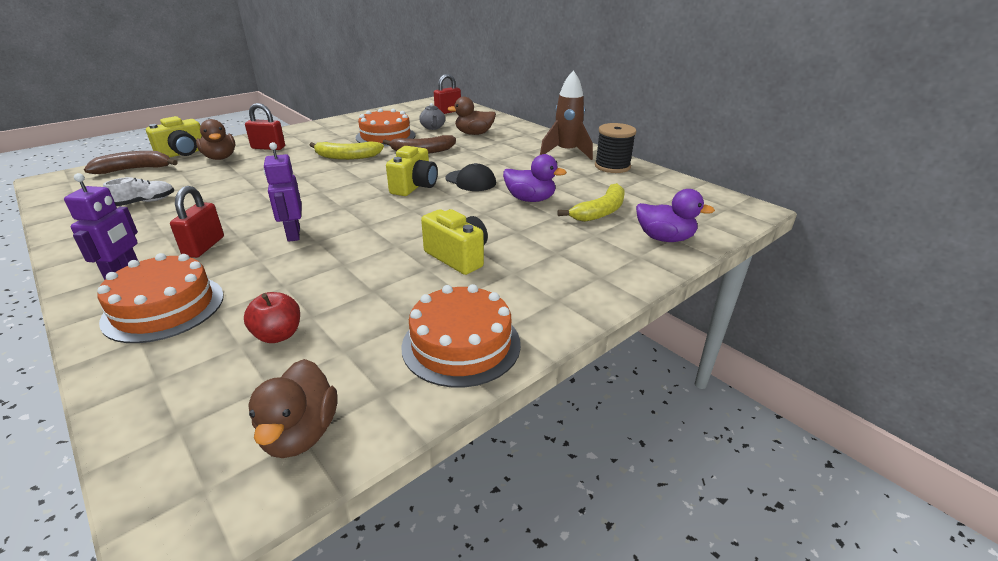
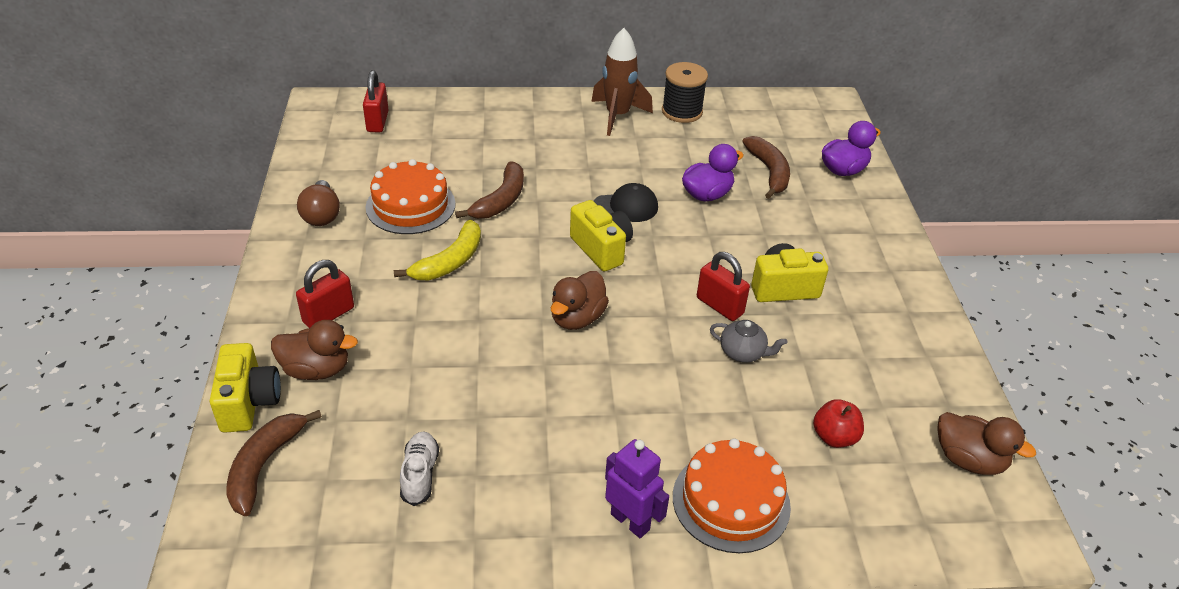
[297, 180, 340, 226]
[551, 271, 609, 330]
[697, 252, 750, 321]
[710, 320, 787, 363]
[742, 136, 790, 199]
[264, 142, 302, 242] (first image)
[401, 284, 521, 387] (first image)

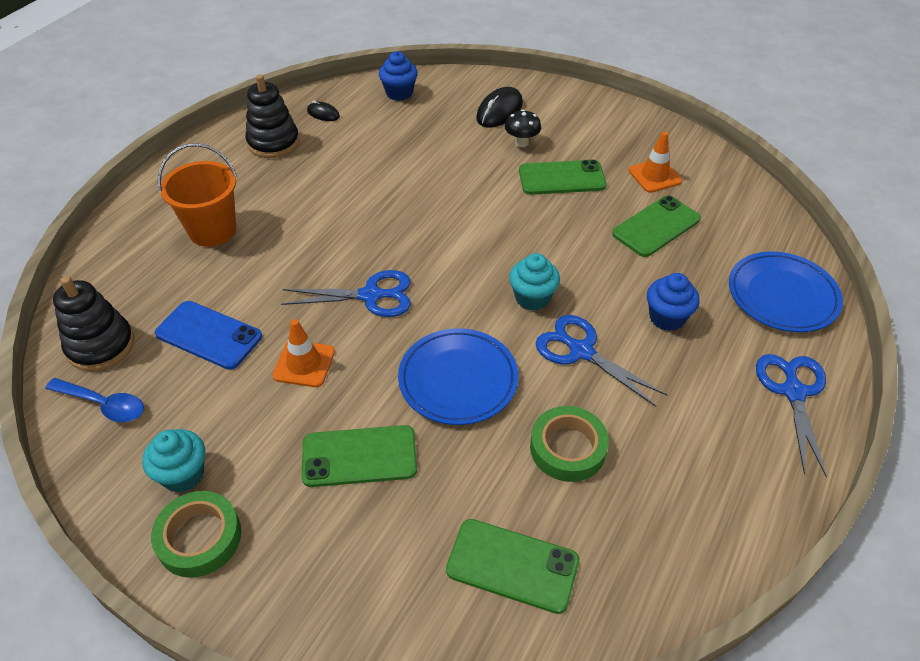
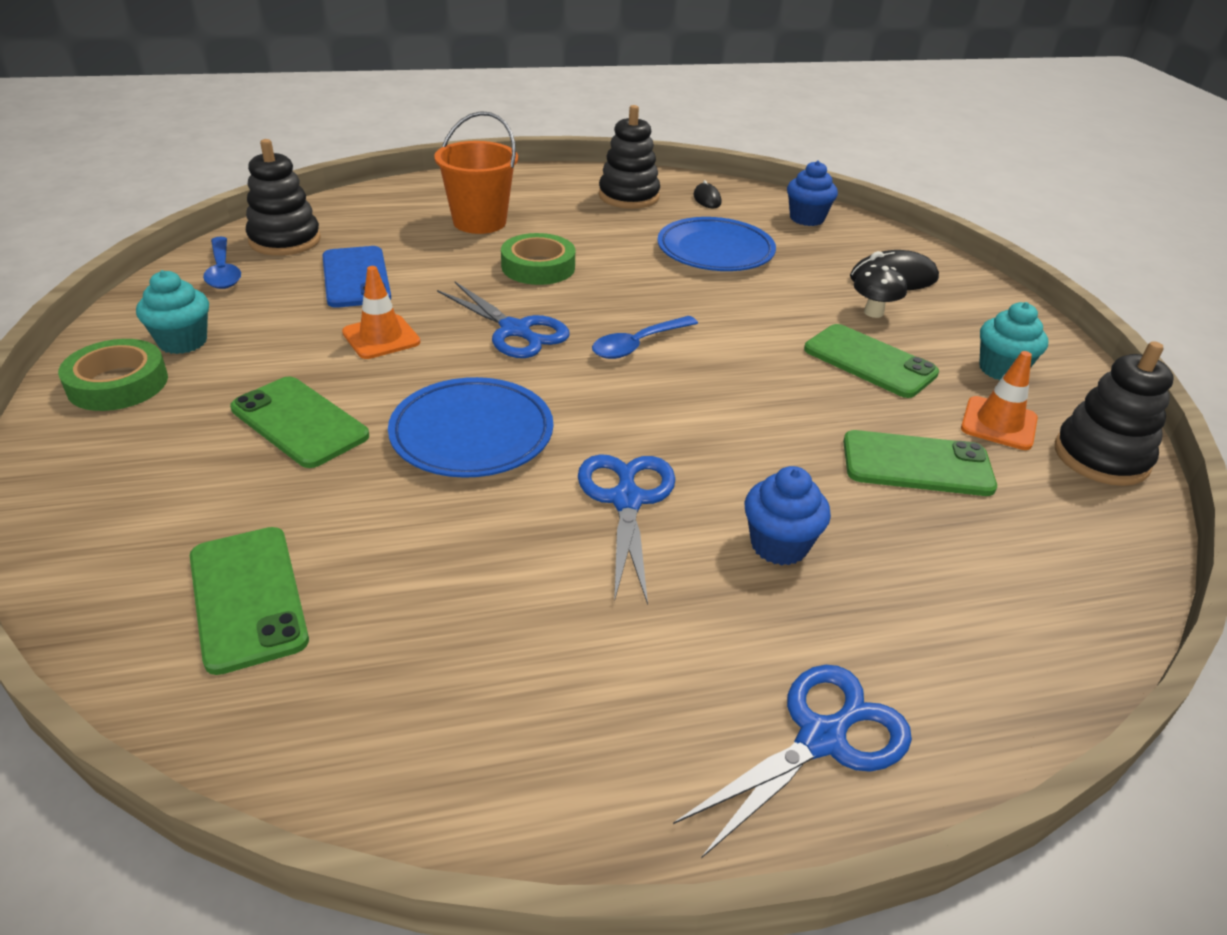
[501, 233, 575, 285]
[592, 316, 698, 359]
[657, 217, 776, 271]
[979, 302, 1048, 380]
[1055, 341, 1174, 486]

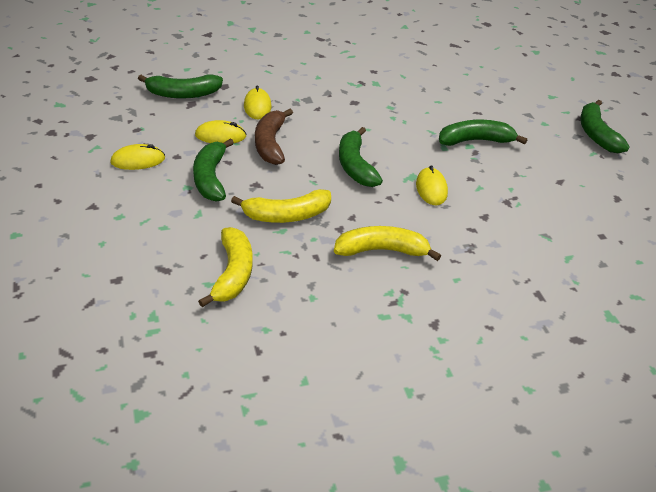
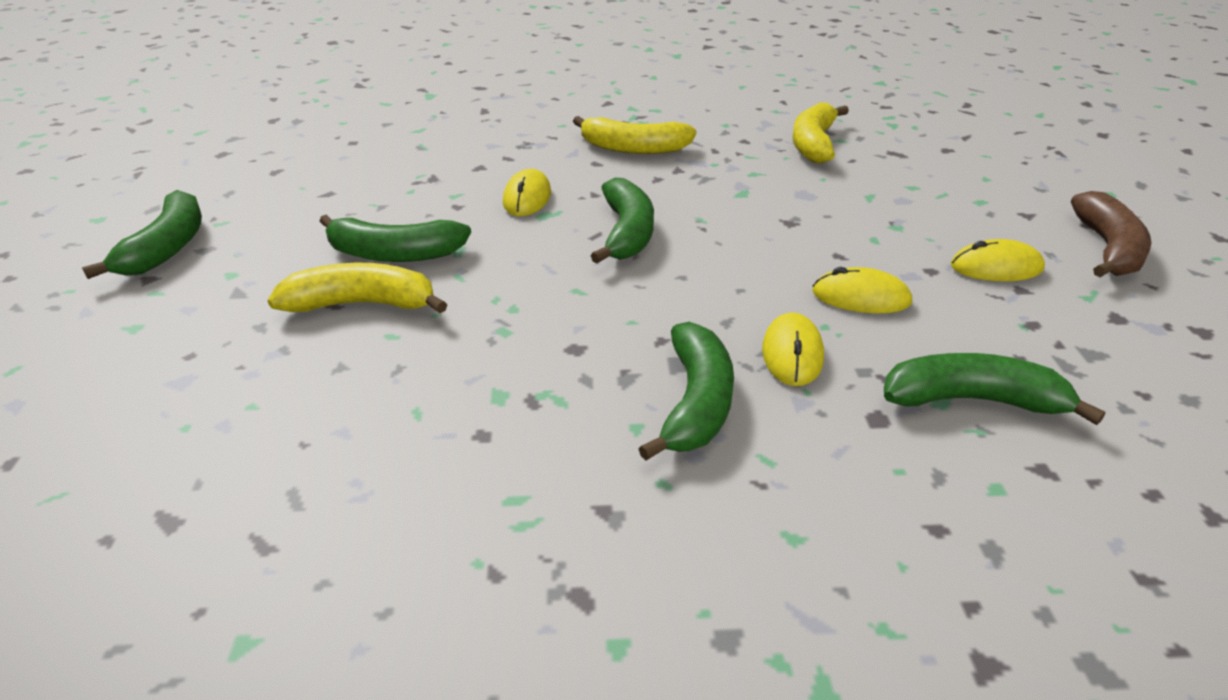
[267, 263, 447, 313]
[638, 322, 734, 461]
[1071, 191, 1152, 277]

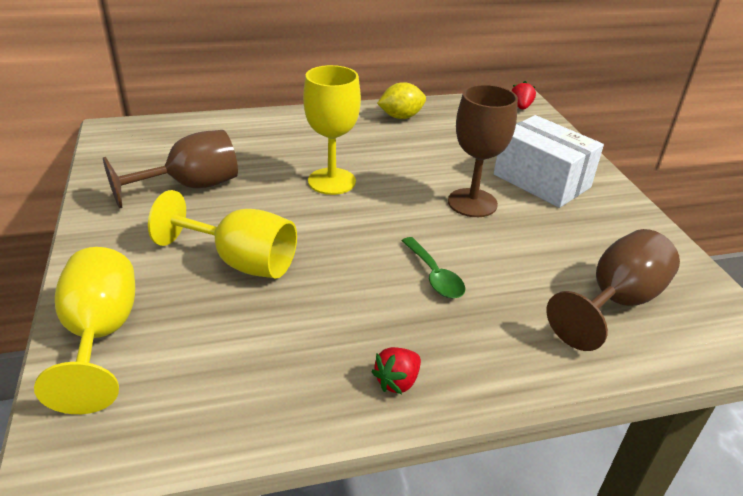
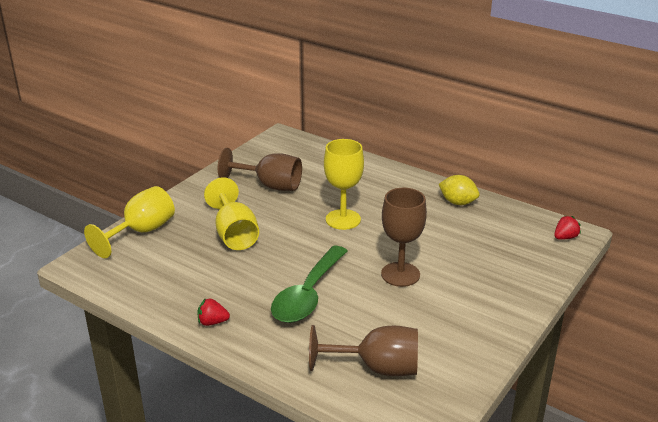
[271, 246, 348, 323]
[494, 115, 604, 208] (first image)

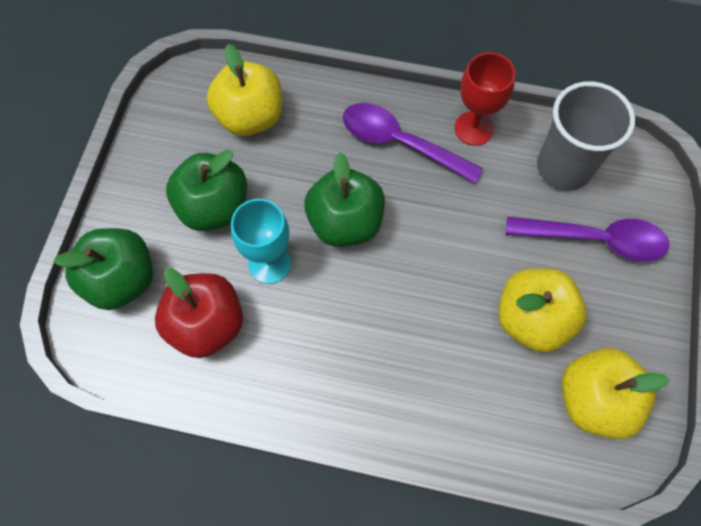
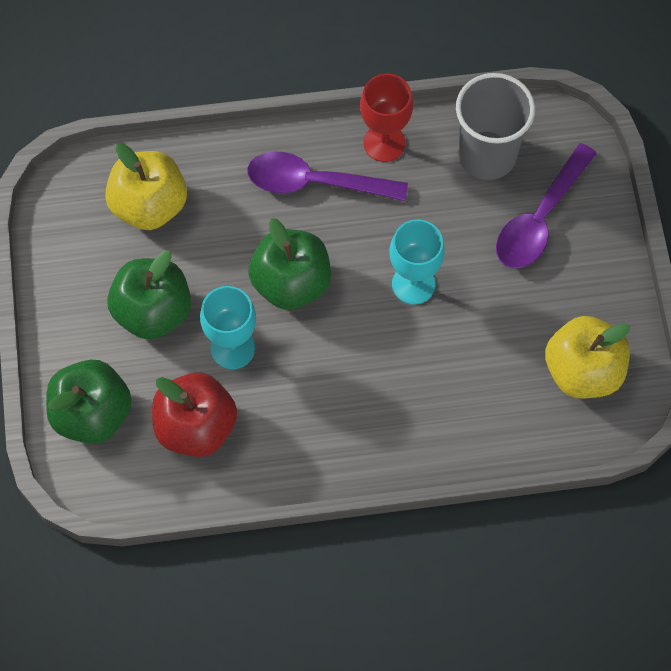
[390, 220, 445, 305]
[496, 143, 597, 268]
[498, 268, 587, 353] (first image)

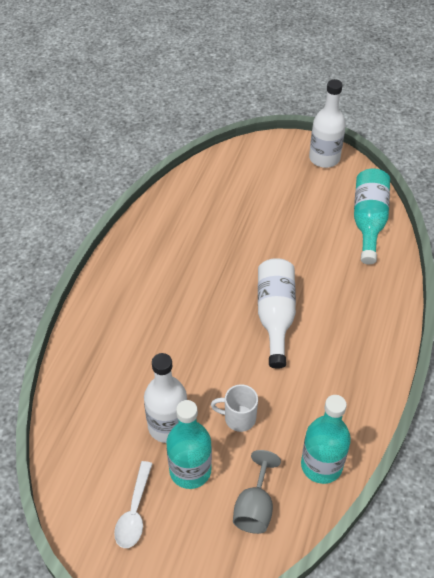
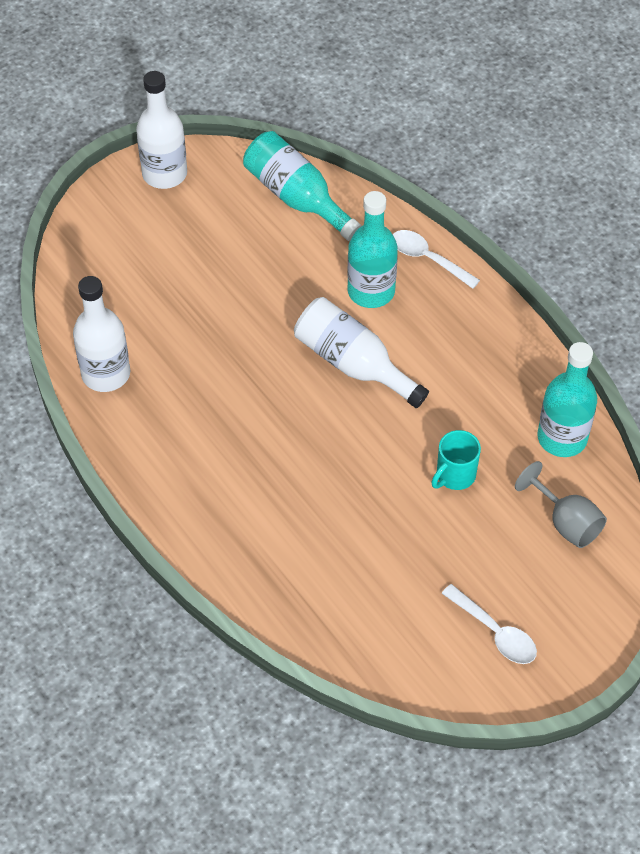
[73, 276, 130, 392]
[348, 191, 398, 308]
[393, 230, 480, 289]
[431, 430, 481, 490]

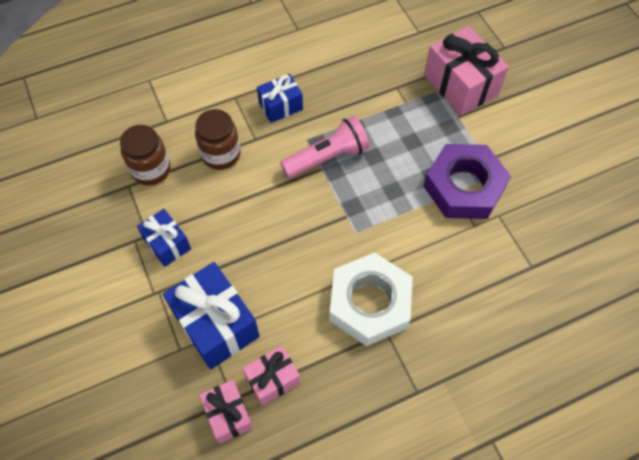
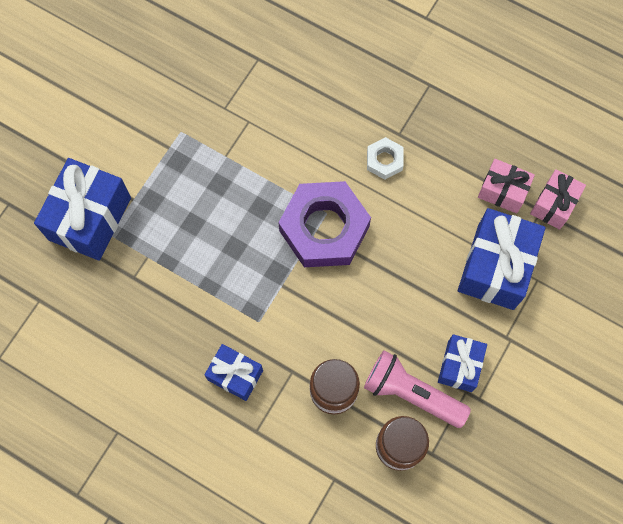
[34, 158, 131, 261]
[278, 181, 371, 267]
[364, 350, 471, 428]
[367, 137, 404, 180]

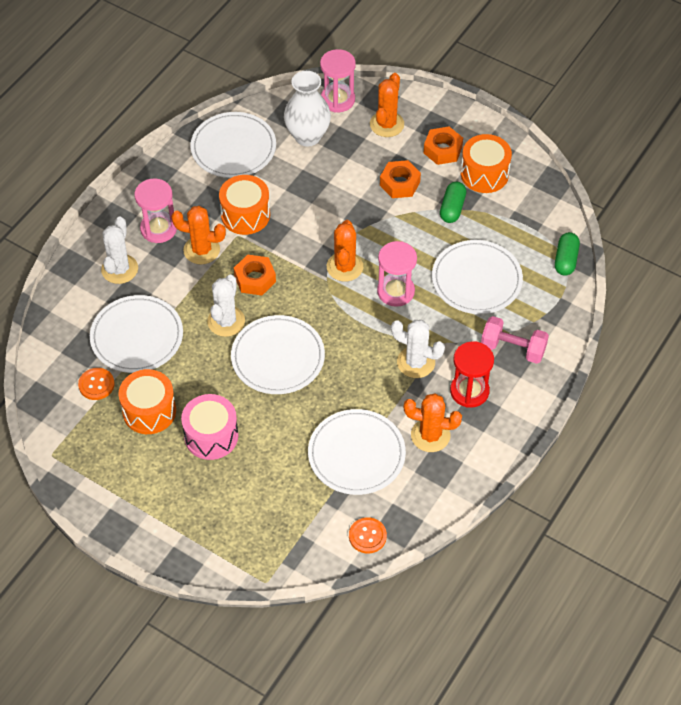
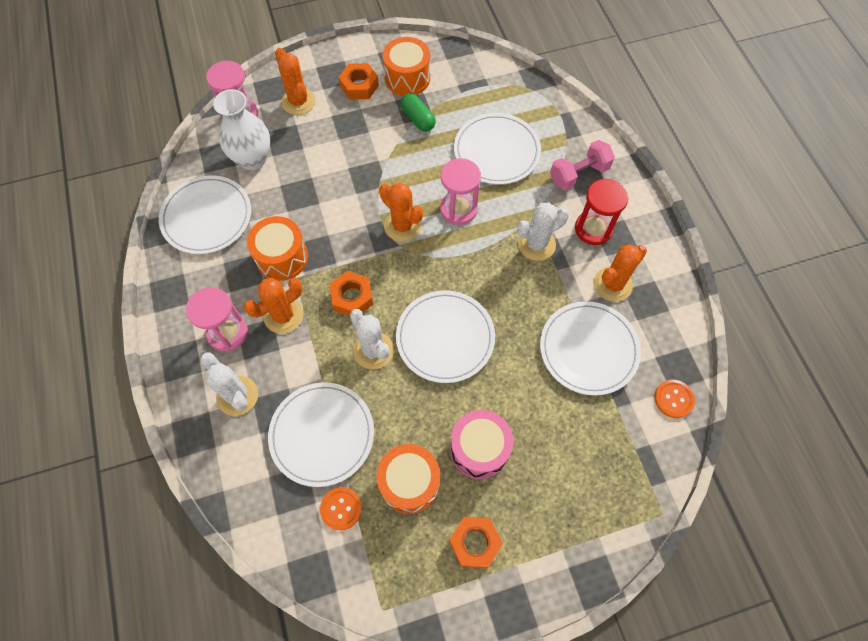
[449, 517, 503, 568]
[555, 232, 580, 276] (first image)

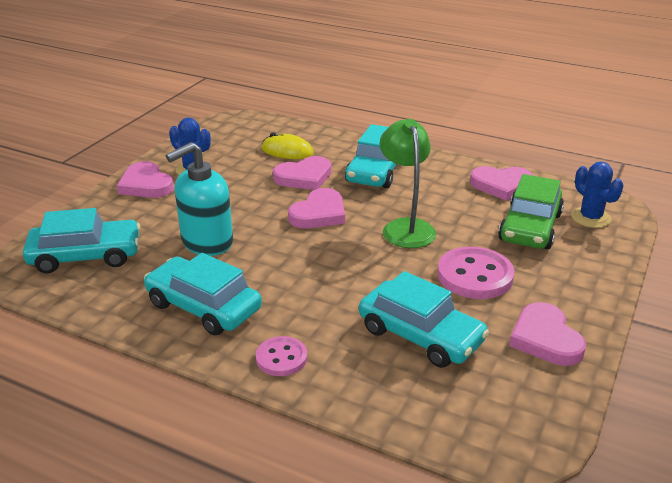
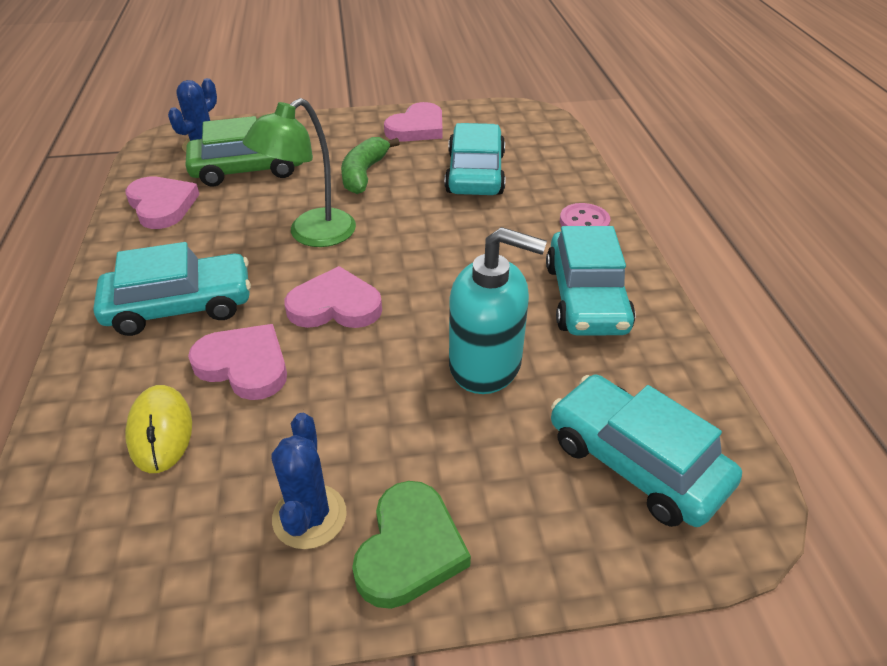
[341, 137, 400, 194]
[352, 481, 471, 609]

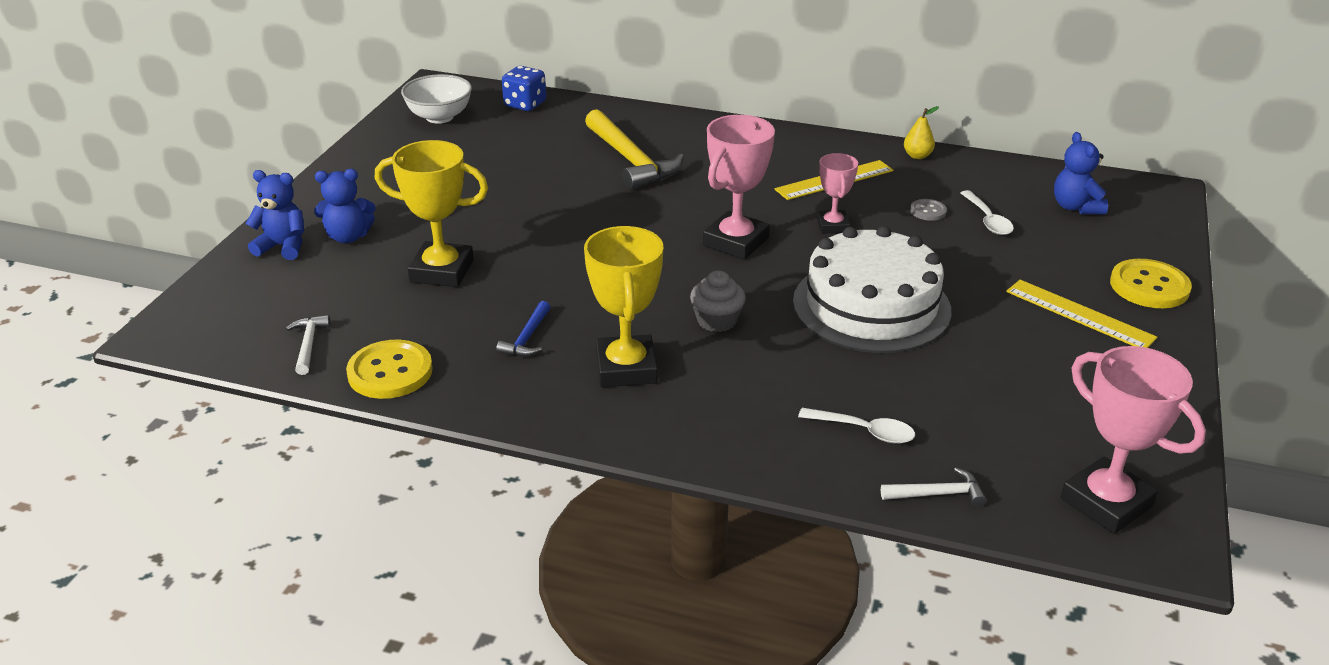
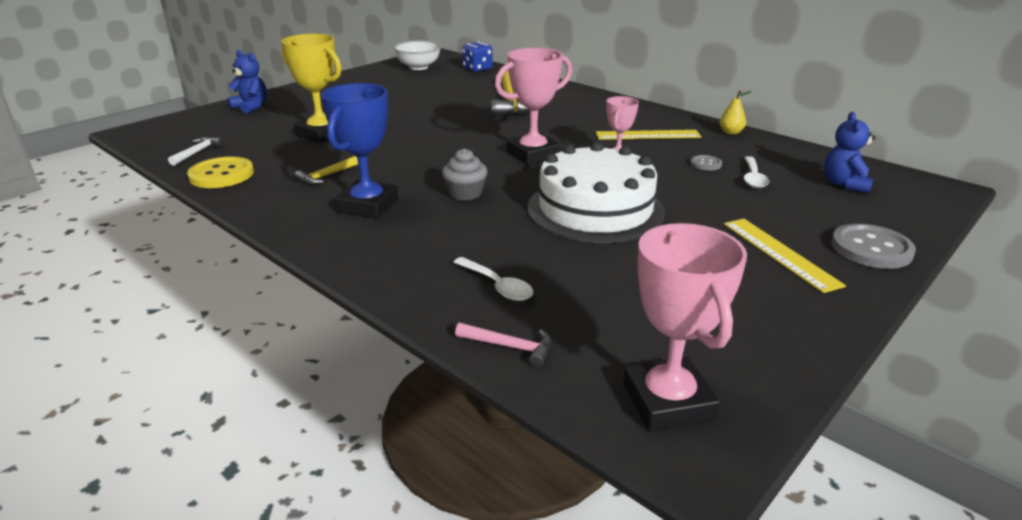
[294, 156, 358, 184]
[321, 83, 398, 219]
[455, 323, 552, 367]
[831, 224, 916, 269]
[314, 169, 375, 243] (first image)

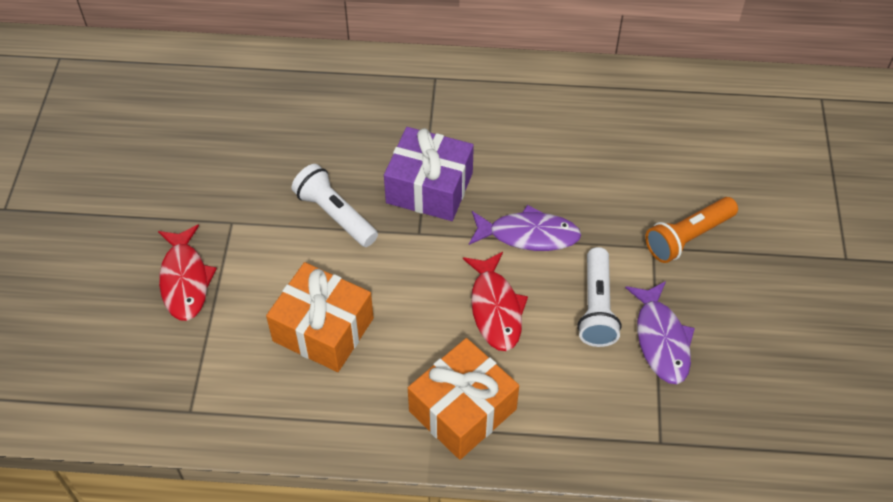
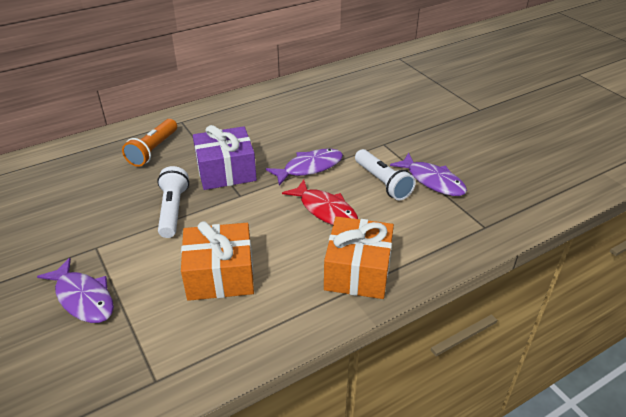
[37, 258, 114, 323]
[122, 119, 177, 167]
[157, 166, 189, 238]

